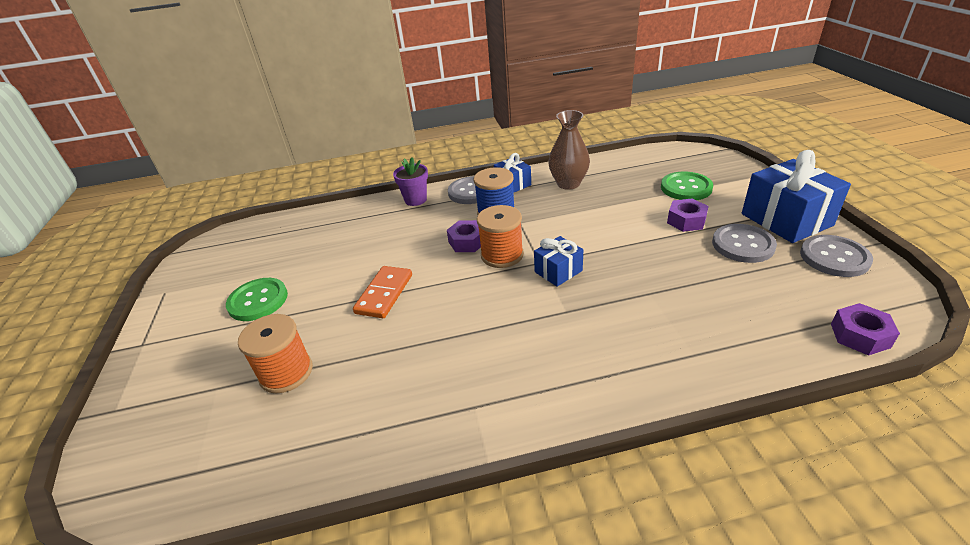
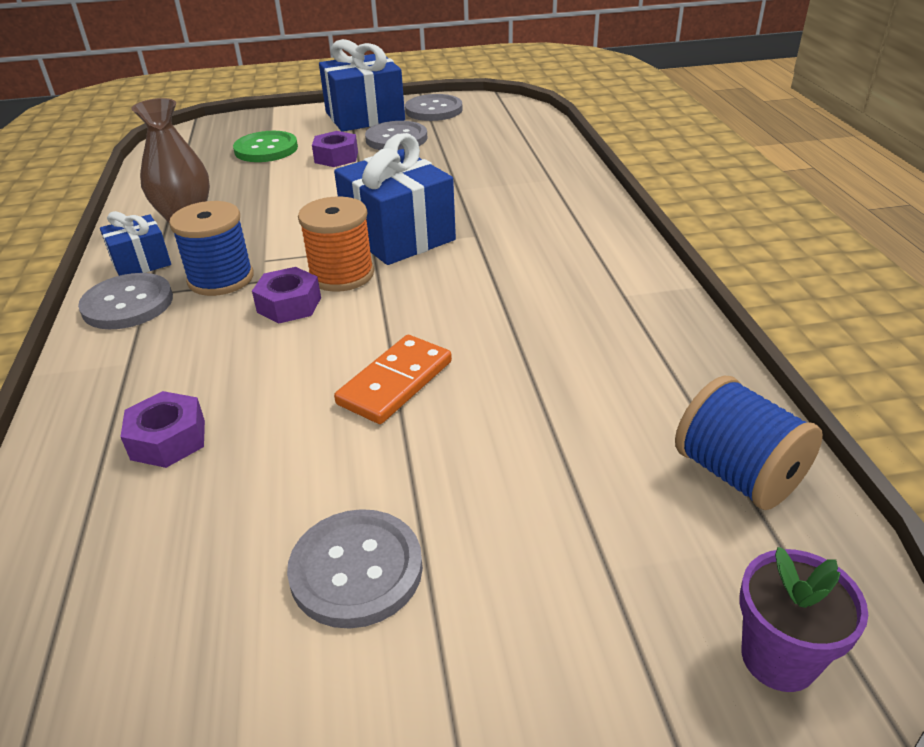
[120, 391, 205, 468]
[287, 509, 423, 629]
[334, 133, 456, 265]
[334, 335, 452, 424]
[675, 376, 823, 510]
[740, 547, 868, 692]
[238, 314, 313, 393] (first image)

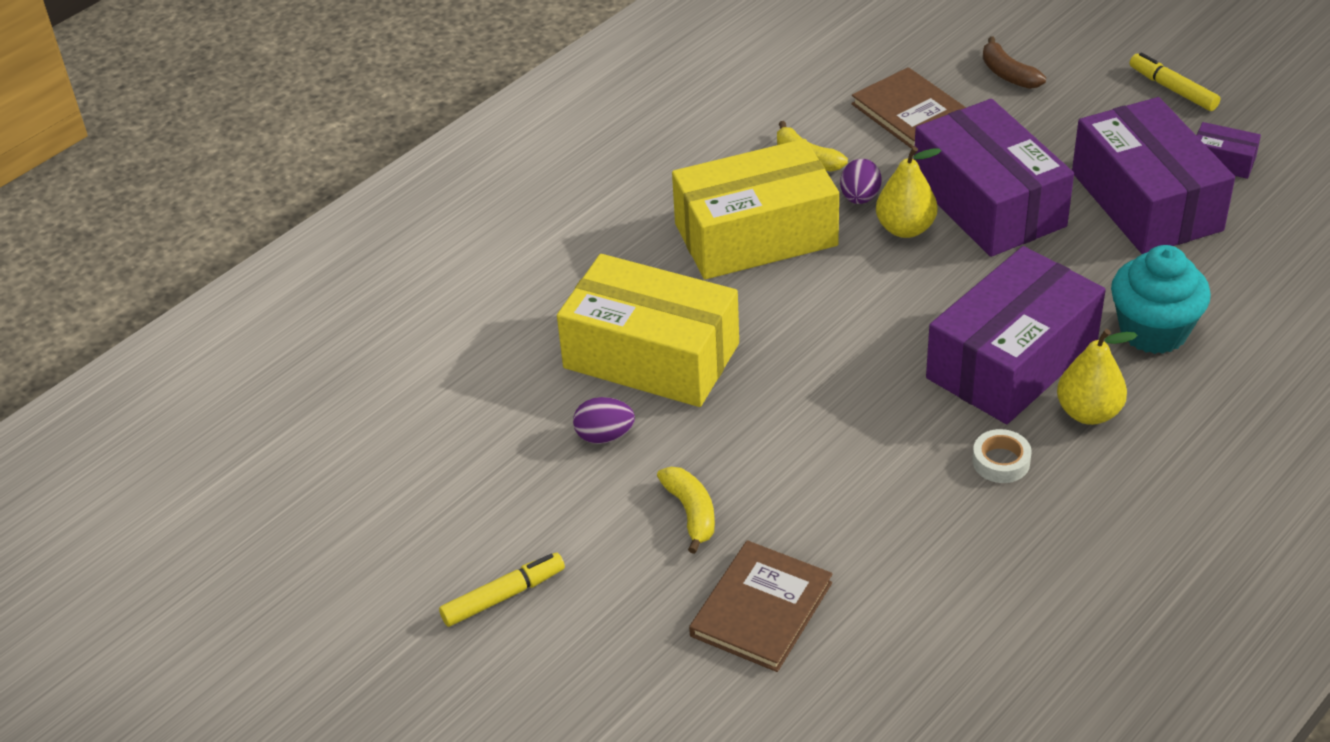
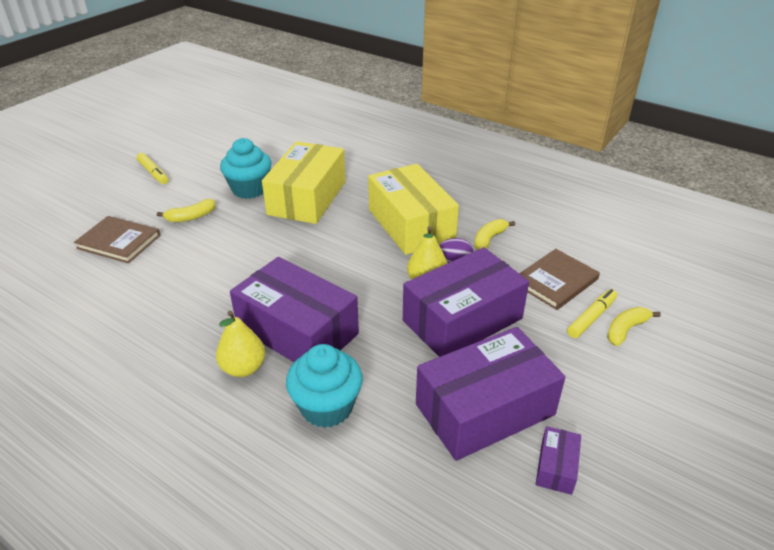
[220, 138, 272, 199]
[567, 289, 617, 338]
[607, 307, 661, 346]
[972, 429, 1032, 483] (first image)

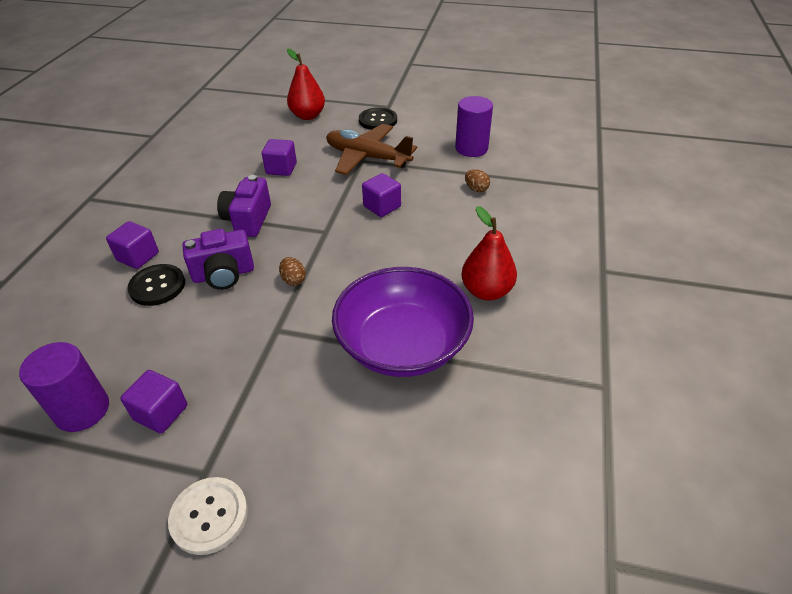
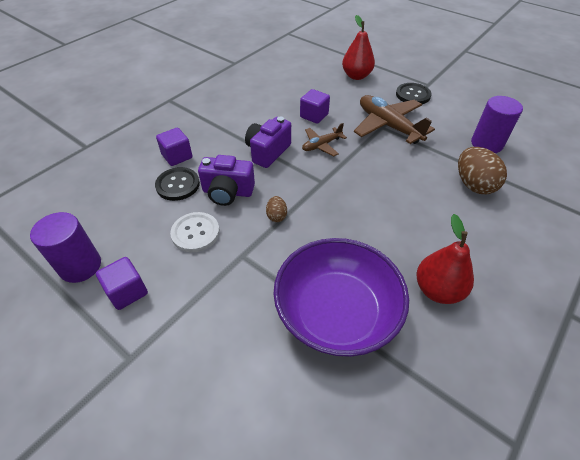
[170, 212, 220, 252]
[302, 123, 347, 156]
[458, 147, 507, 194]
[362, 173, 401, 217] (first image)

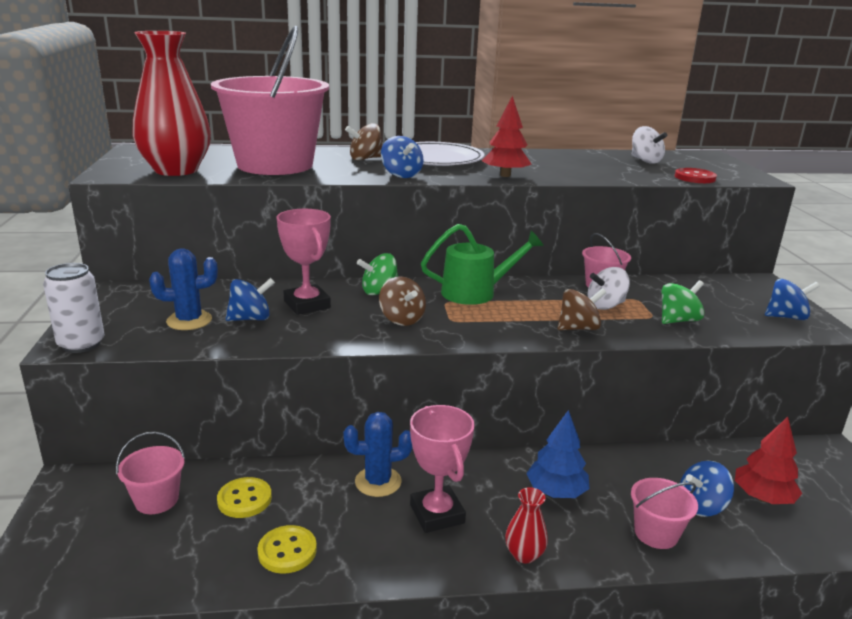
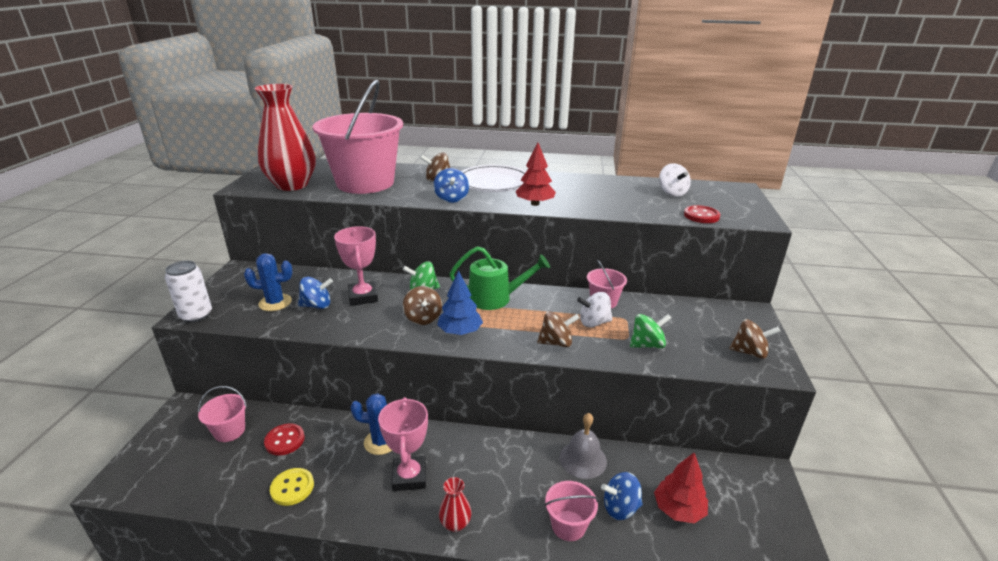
[264, 424, 305, 456]
[437, 270, 483, 335]
[559, 413, 607, 479]
[729, 319, 781, 359]

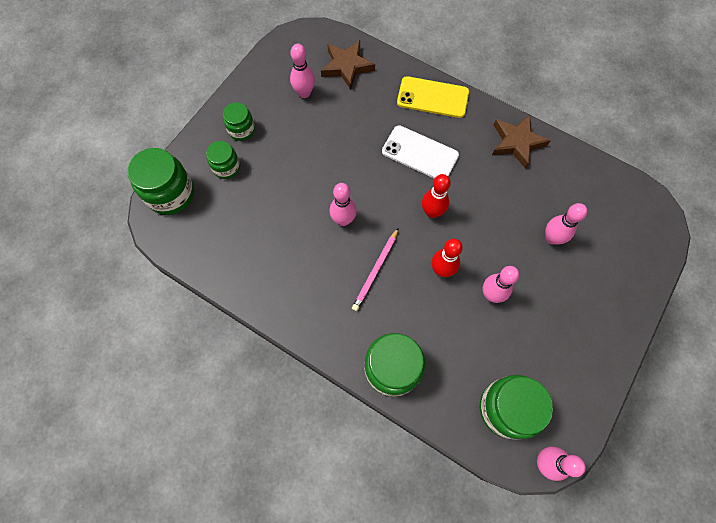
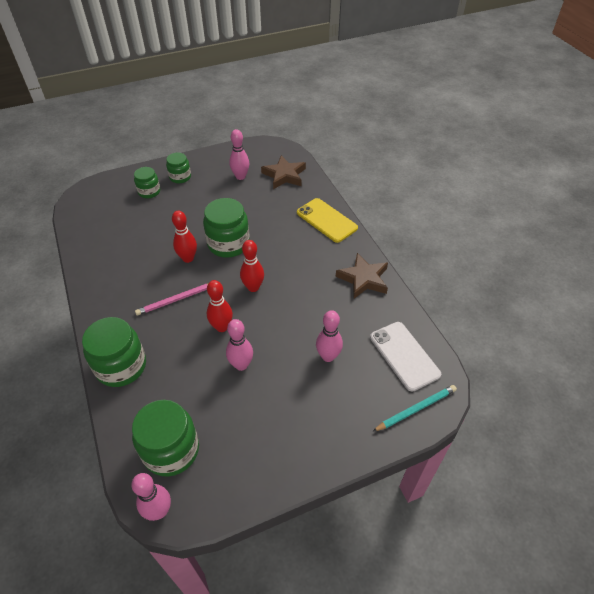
[172, 211, 197, 263]
[203, 198, 250, 258]
[370, 322, 441, 392]
[372, 385, 457, 432]

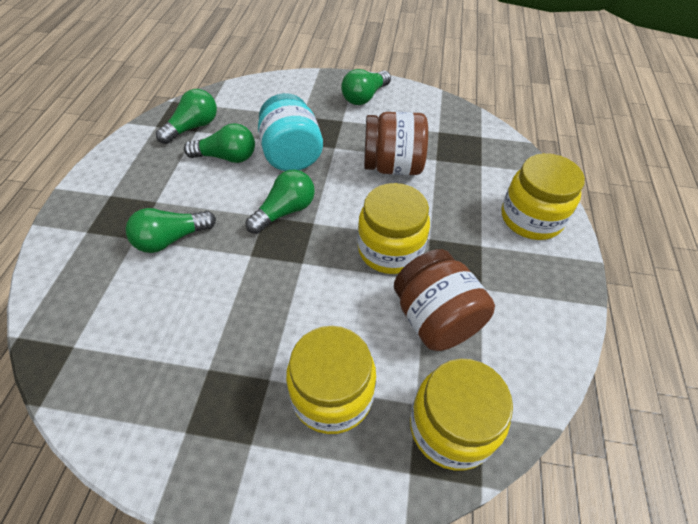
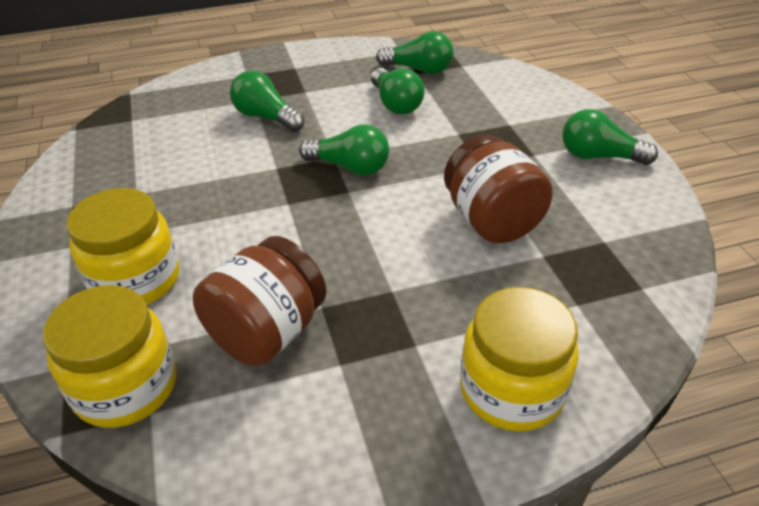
[258, 93, 323, 171] (first image)
[357, 183, 430, 274] (first image)

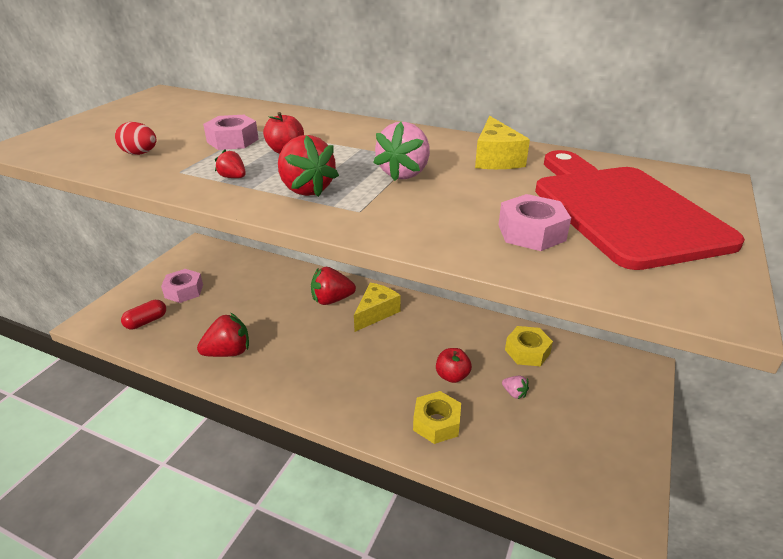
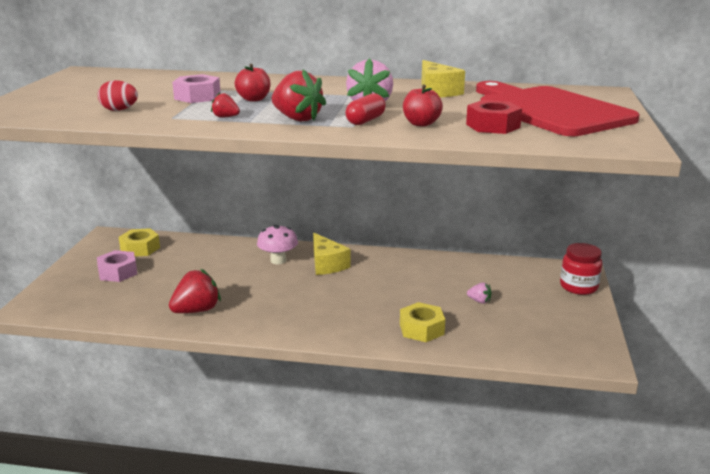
[119, 228, 160, 257]
[257, 225, 298, 264]
[313, 233, 351, 275]
[345, 93, 386, 125]
[403, 84, 443, 126]
[466, 100, 522, 134]
[560, 243, 602, 295]

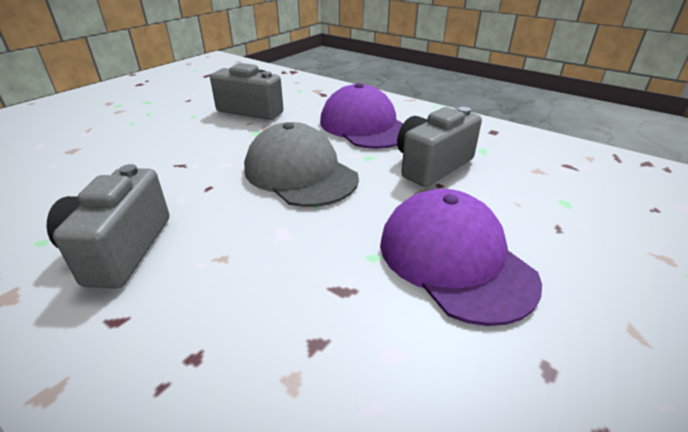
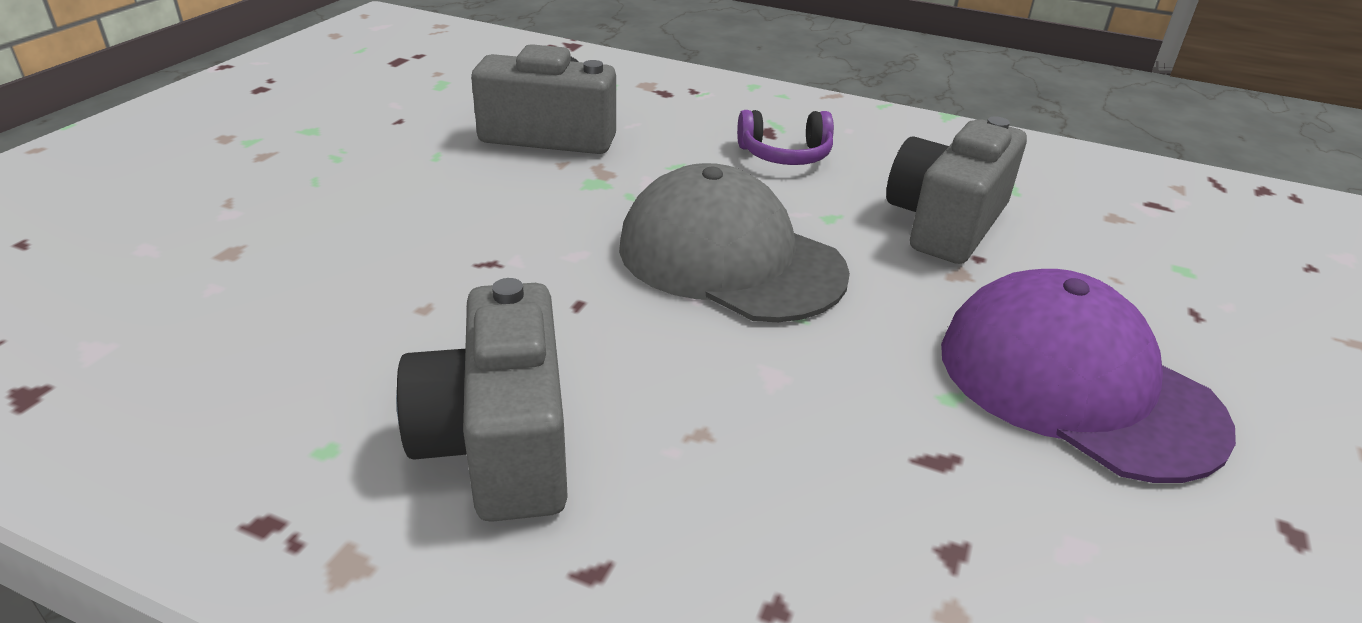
[737, 110, 834, 165]

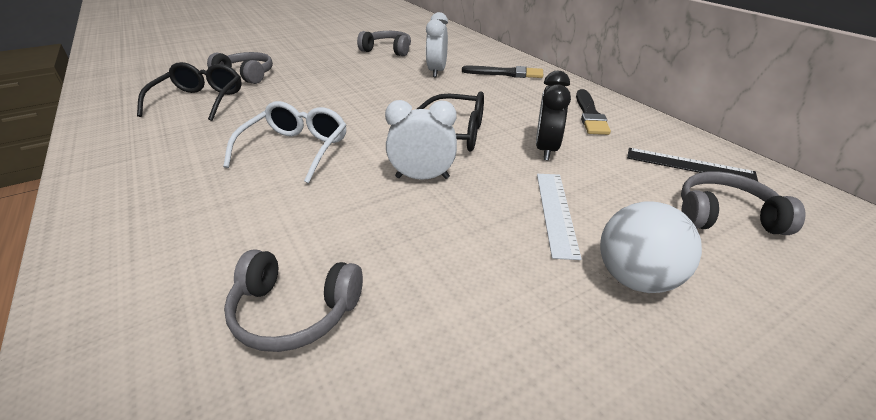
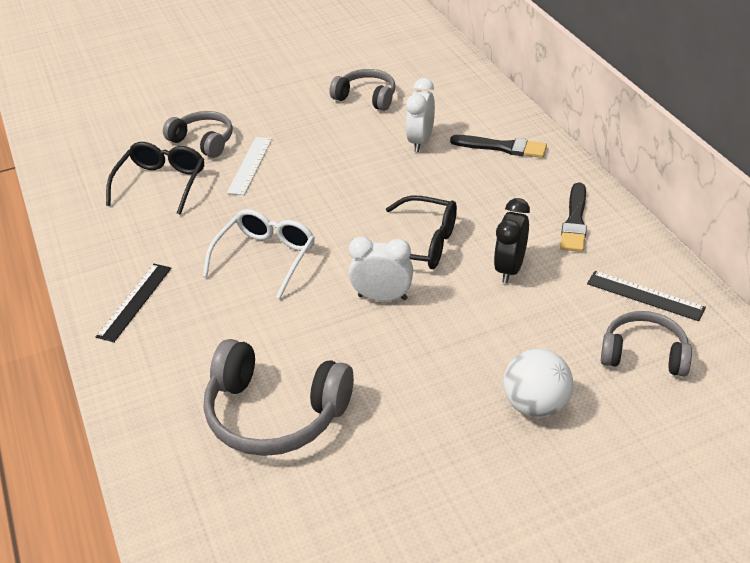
[96, 264, 171, 342]
[204, 339, 354, 456]
[227, 137, 272, 195]

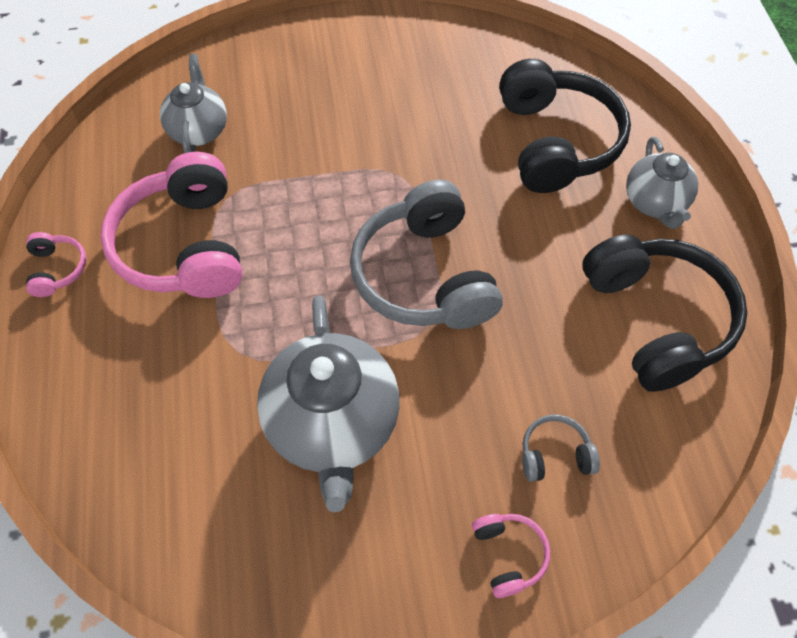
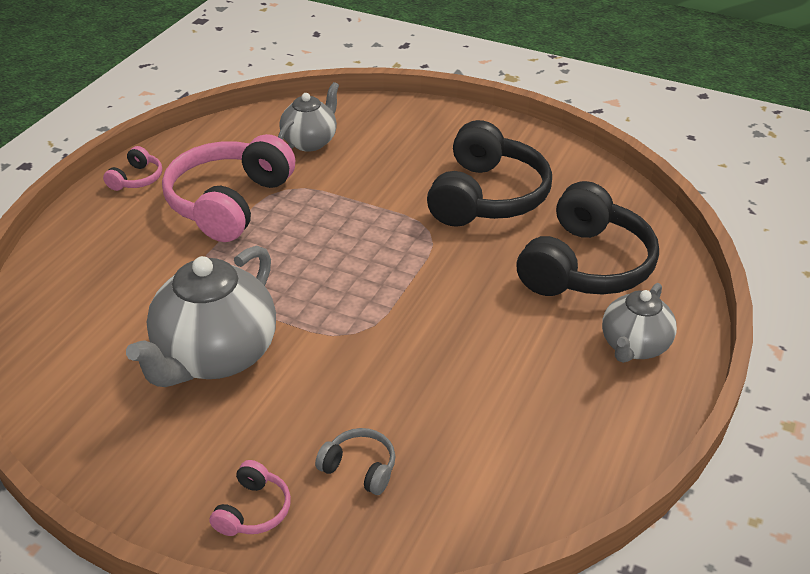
[427, 120, 552, 227]
[350, 180, 503, 329] (first image)

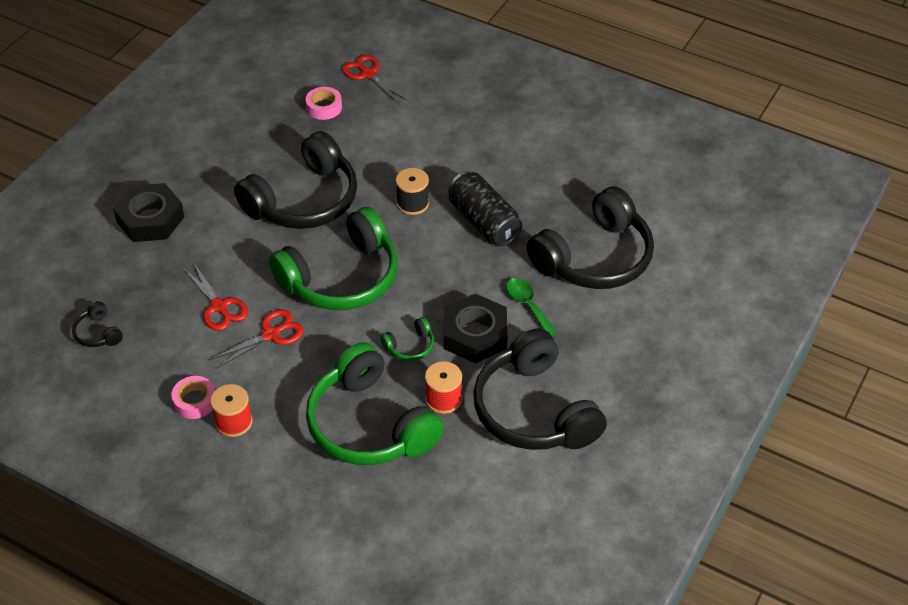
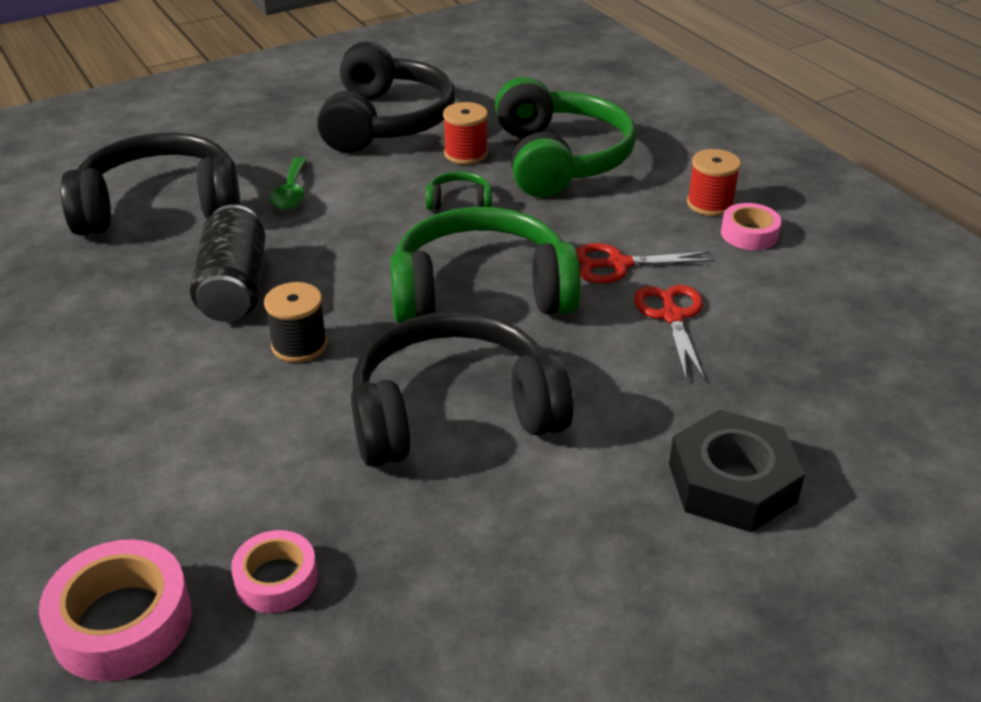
[39, 539, 192, 681]
[72, 301, 123, 347] (first image)
[444, 293, 508, 364] (first image)

